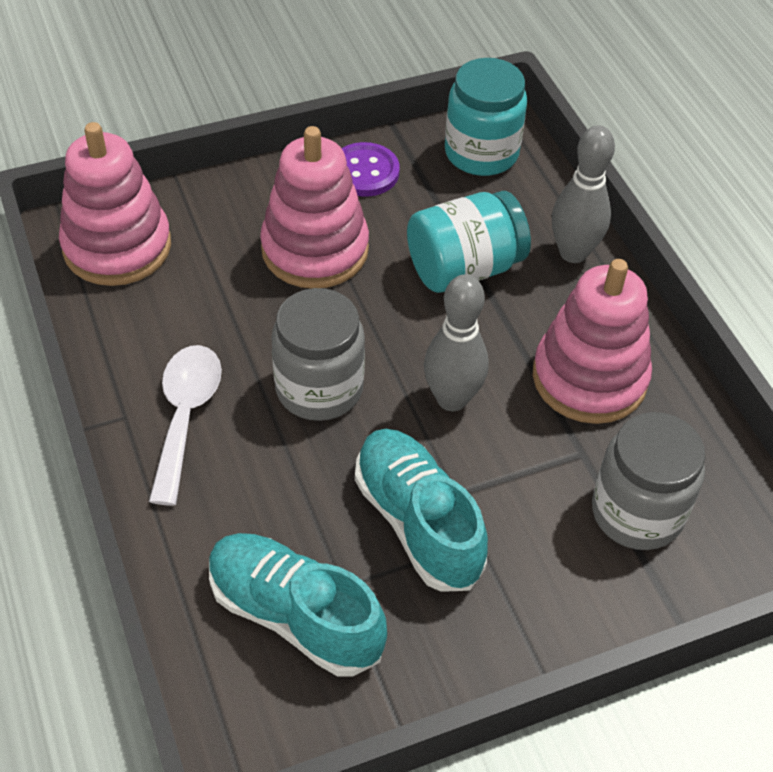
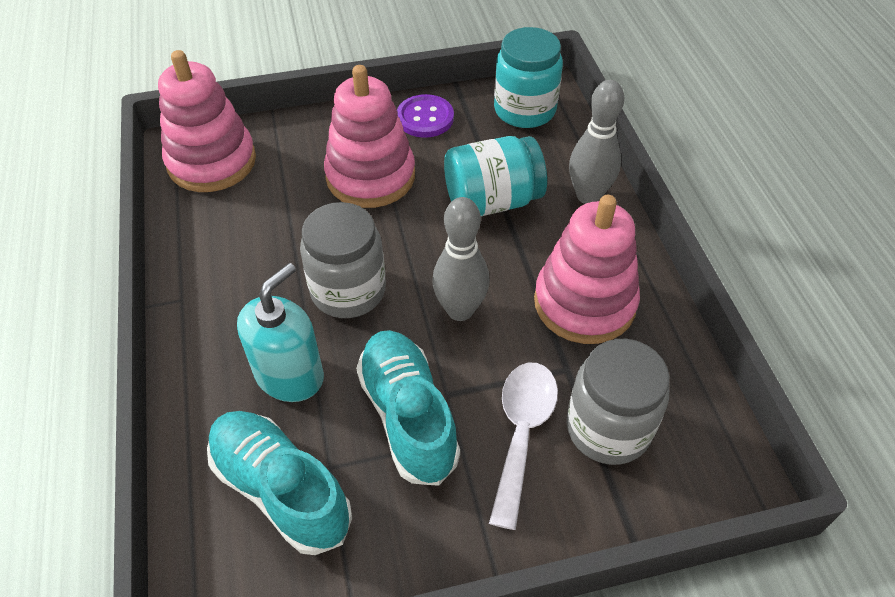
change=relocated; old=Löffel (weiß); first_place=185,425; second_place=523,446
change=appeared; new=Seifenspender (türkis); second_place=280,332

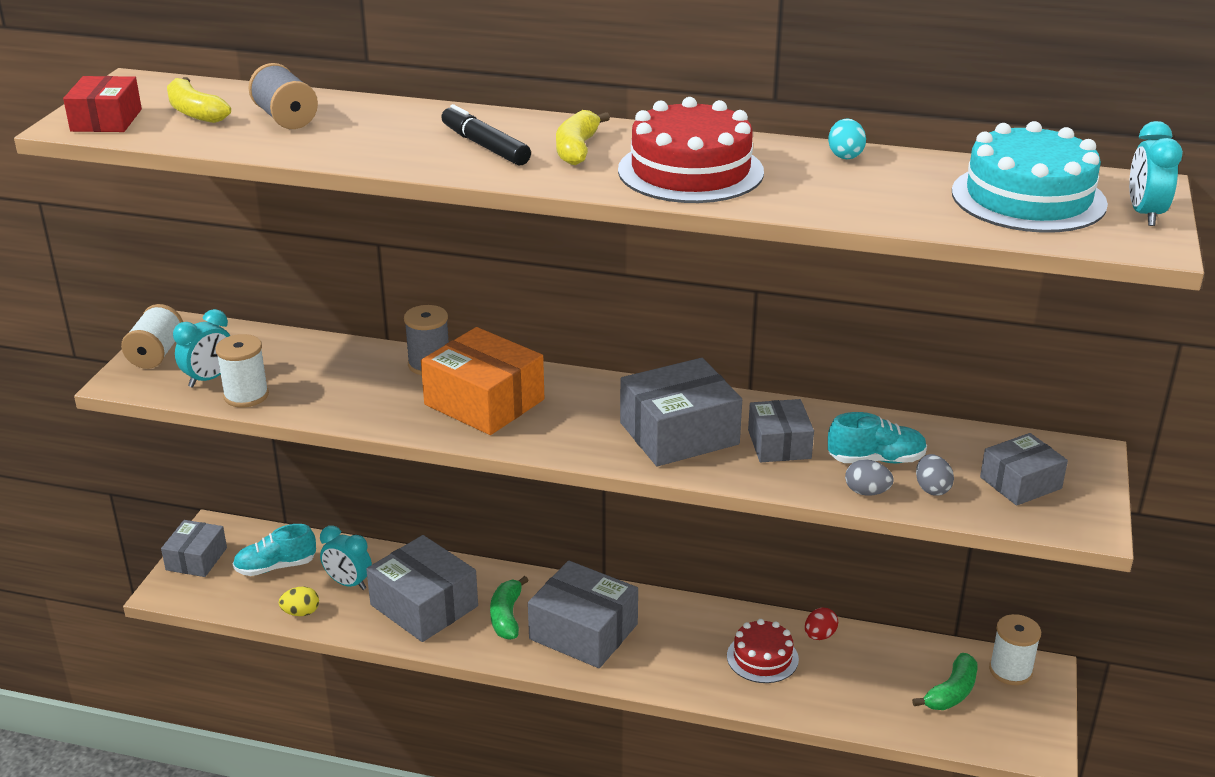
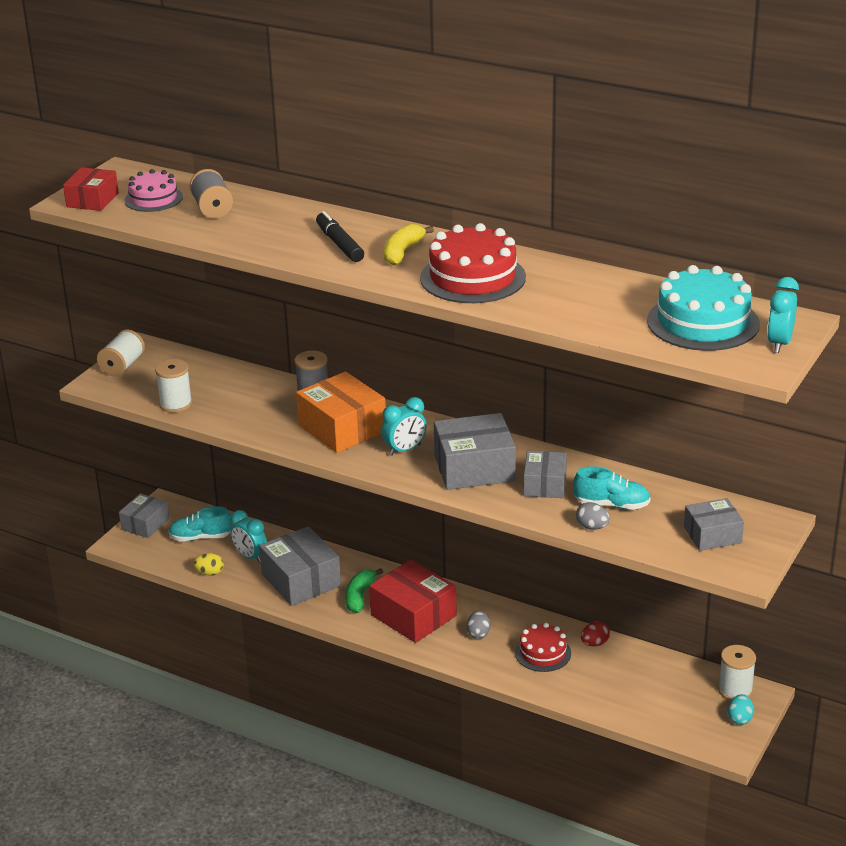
change=exchanged; old=Banane (gelb); new=Kuchen (rosa); first_place=199,100; second_place=153,190
change=relocated; old=Ei (türkis); first_place=847,138; second_place=741,709
change=relocated; old=Wecker (türkis); first_place=201,348; second_place=404,426
change=relocated; old=Ei (grau); first_place=935,475; second_place=478,625
change=colour; old=Schachtel (grau); new=Schachtel (rot); first_place=583,614; second_place=413,601
change=missing; old=Banane (grün); first_place=944,681

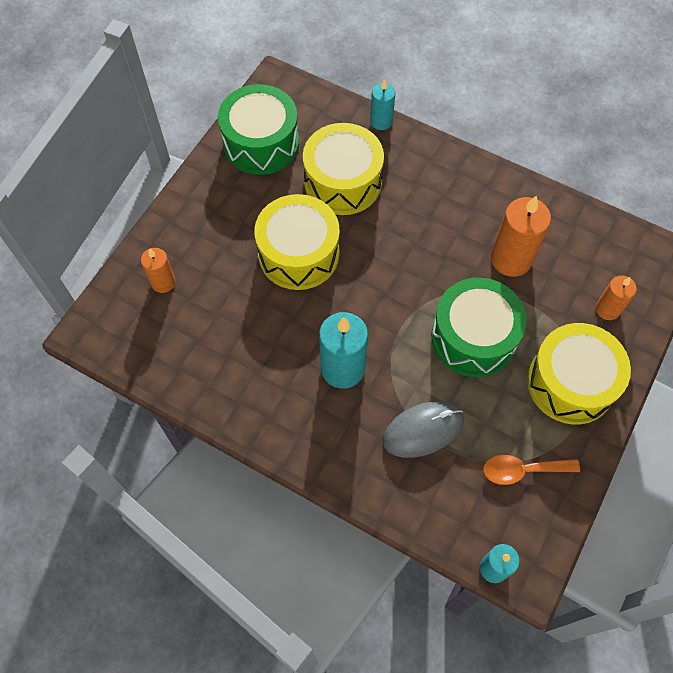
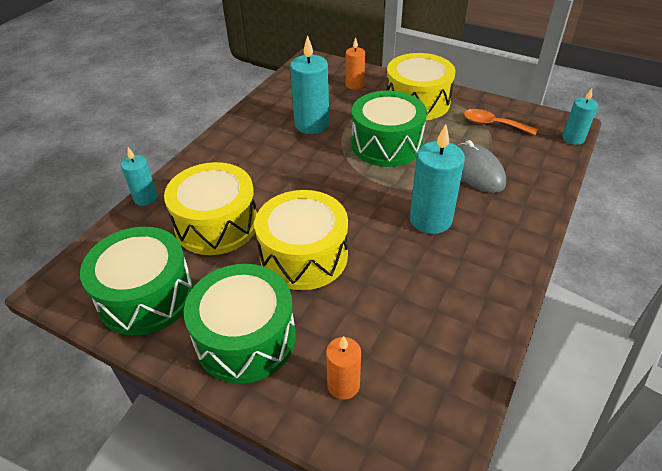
change=colour; old=Kerze (orange); new=Kerze (türkis); first_place=521,236; second_place=309,84
change=spun; old=Löffel (orange); first_place=531,470; second_place=501,122; degrees=120
change=appeared; new=Trommel (grün); second_place=240,323

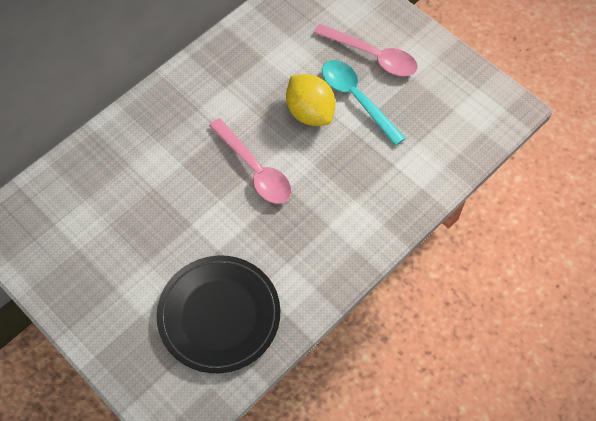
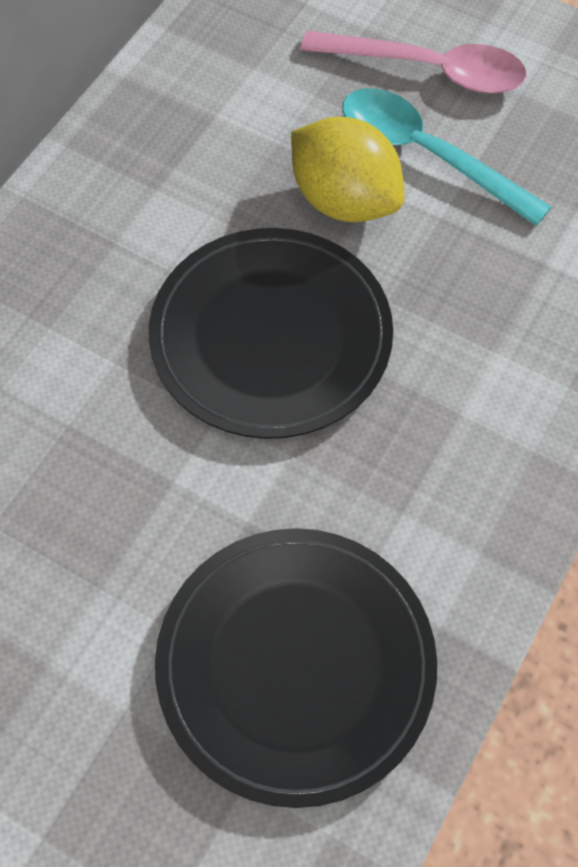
change=exchanged; old=Löffel (rosa); new=Teller (schwarz); first_place=250,161; second_place=271,333

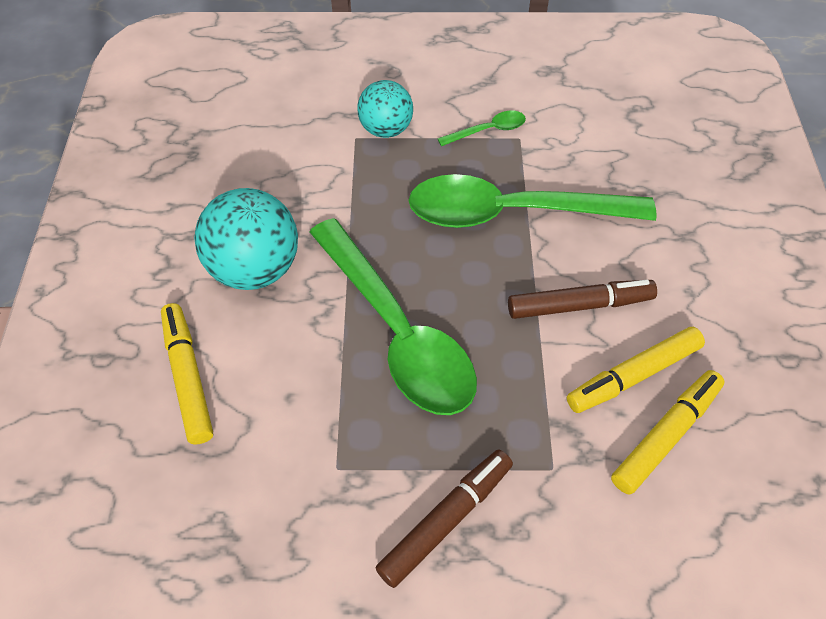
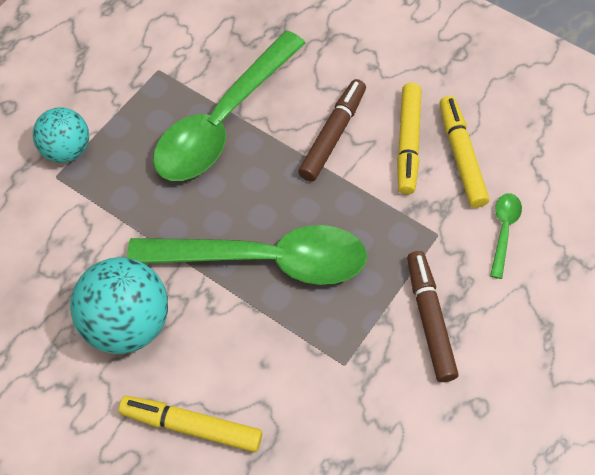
change=relocated; old=Löffel (grün); first_place=481,128; second_place=506,236

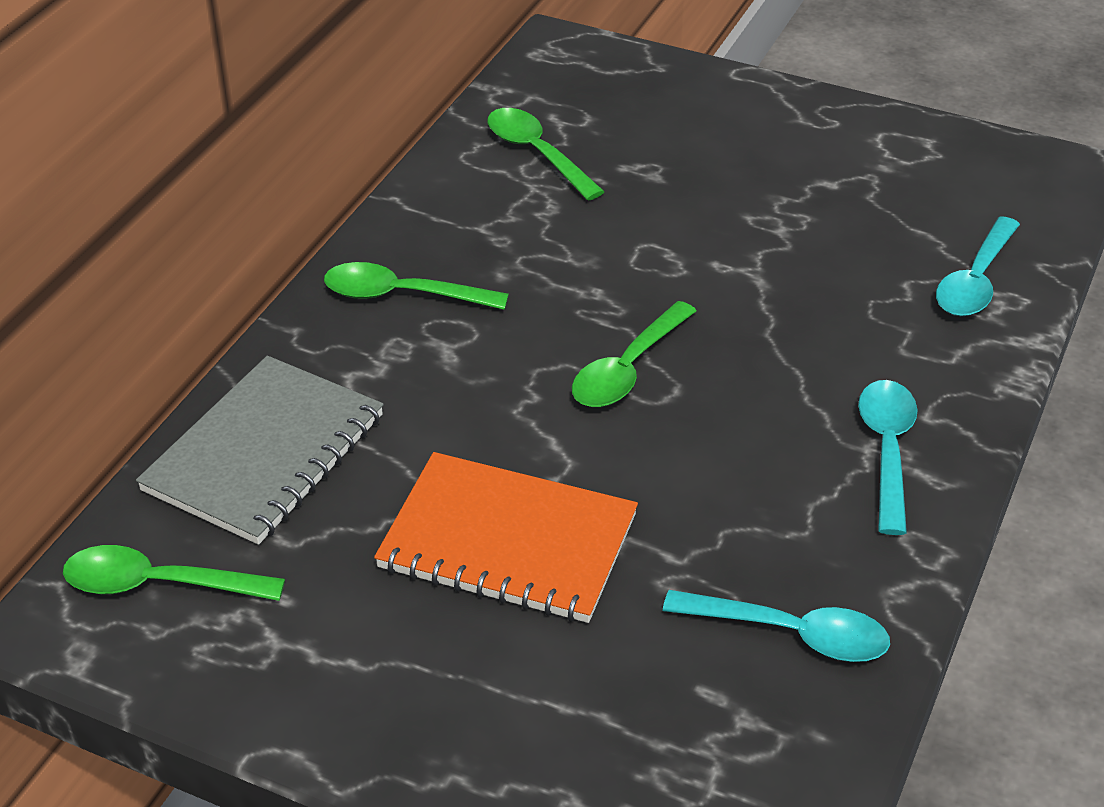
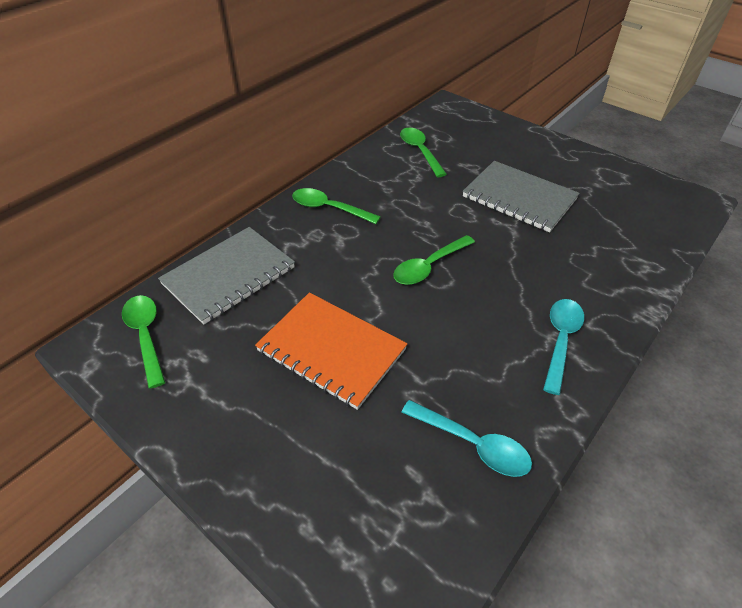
change=missing; old=Löffel (türkis); first_place=978,266
change=spun; old=Löffel (grün); first_place=174,573; second_place=144,342; degrees=45
change=appeared; new=Notizbuch (grau); second_place=521,196

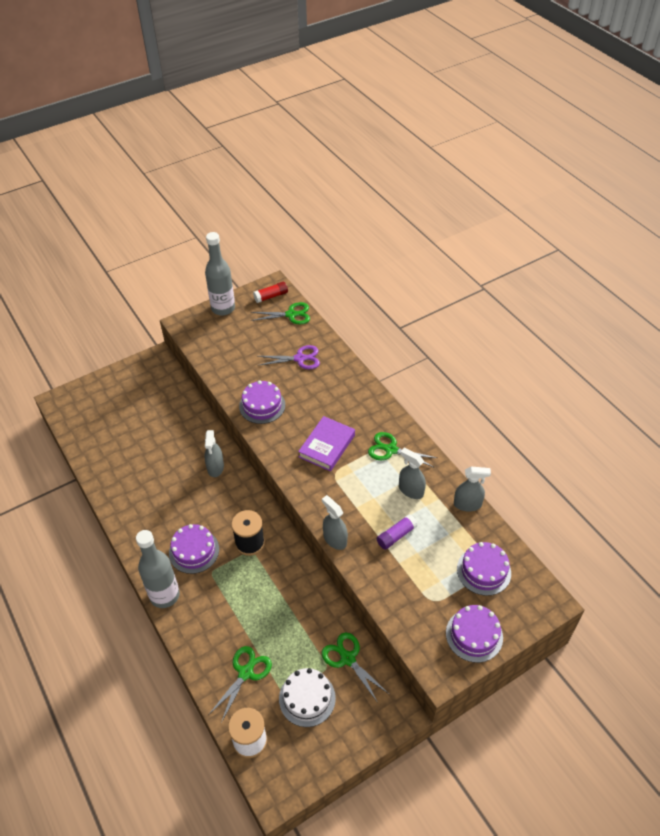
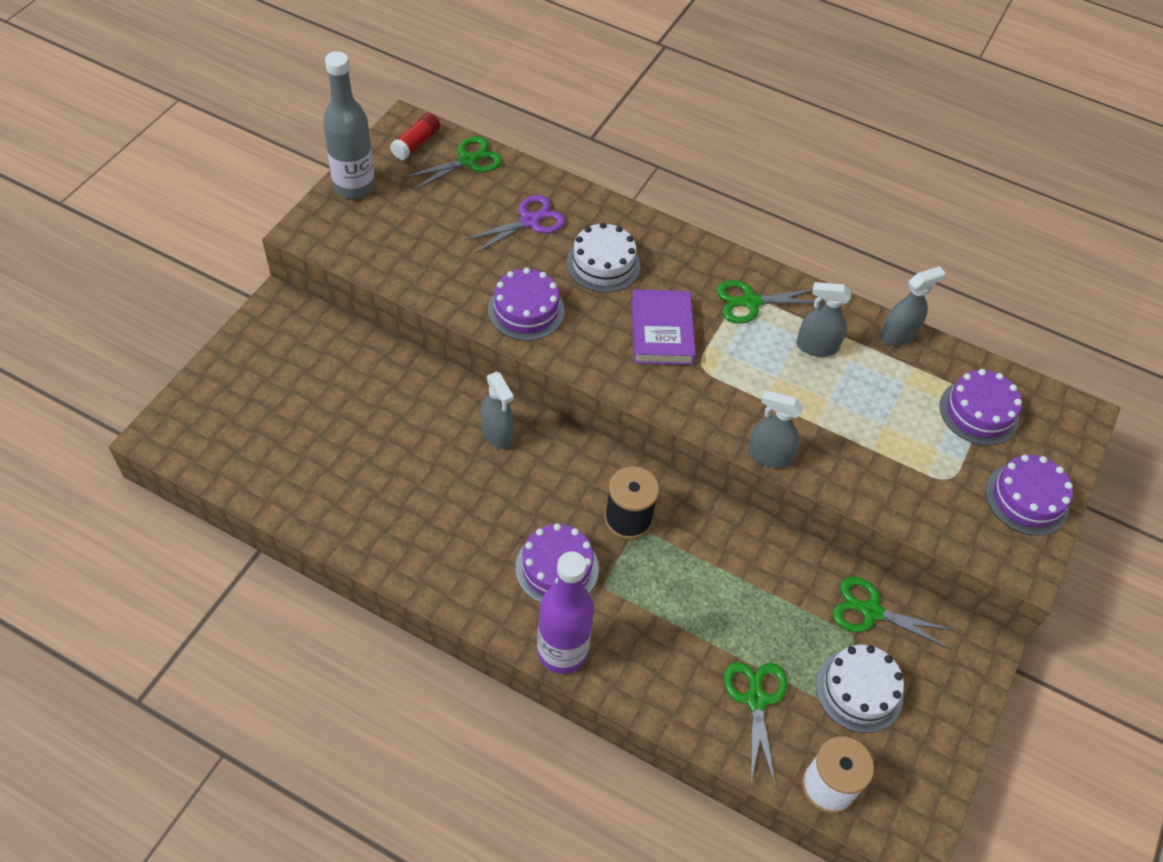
change=missing; old=Klebestift (lila); first_place=397,532
change=colour; old=Flasche (grau); new=Flasche (lila); first_place=158,569; second_place=565,612
change=appeared; new=Kuchen (weiß); second_place=603,258

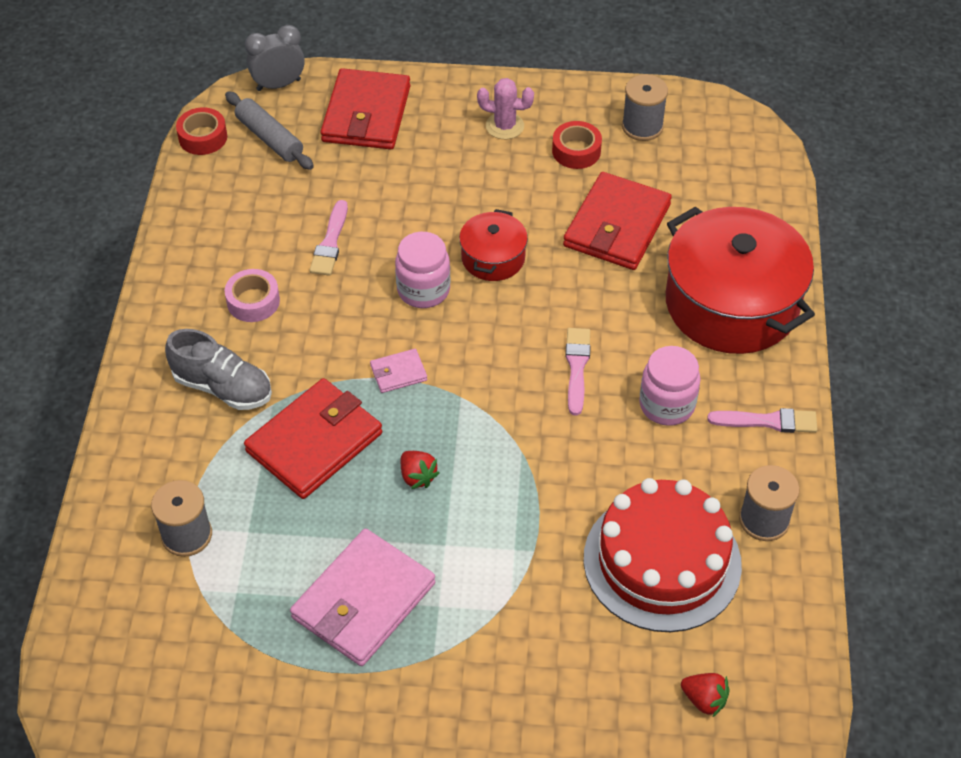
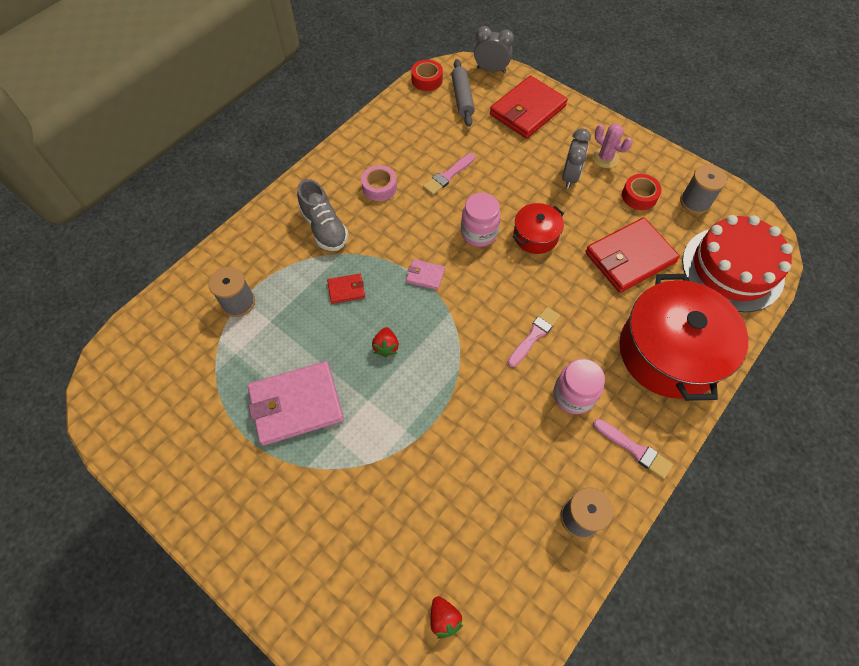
change=size; old=Geldbörse (rot); first_place=313,438; second_place=346,289; factor=0.46
change=relocated; old=Kuchen (rot); first_place=663,555; second_place=737,263
change=appeared; new=Wecker (grau); second_place=576,158

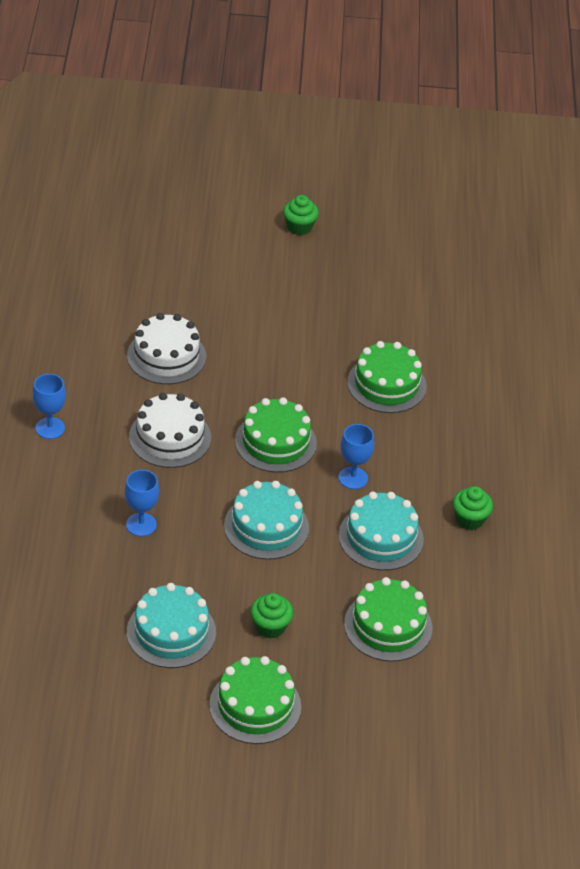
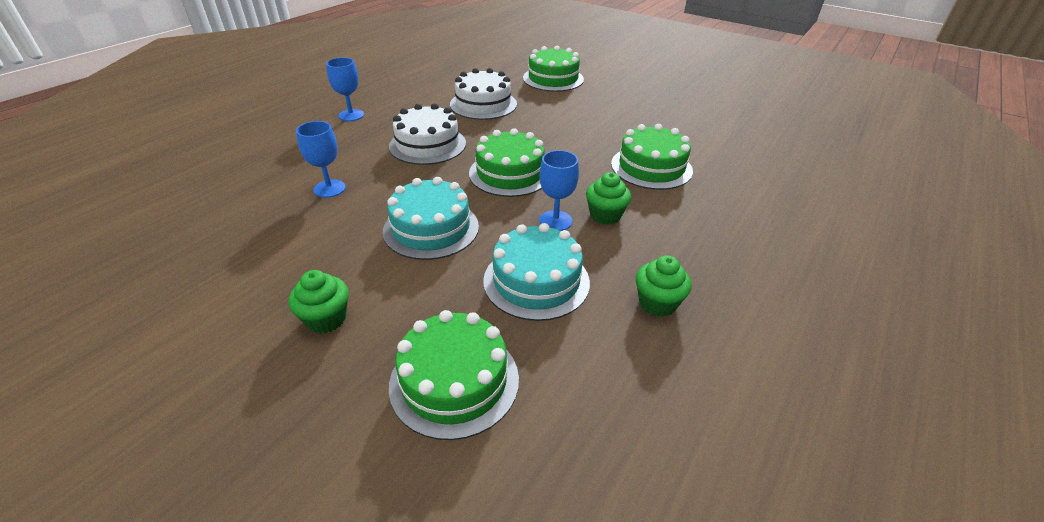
change=relocated; old=Muffin (grün); first_place=301,215; second_place=608,198
change=missing; old=Kuchen (türkis); first_place=171,625
change=relocated; old=Kuchen (grün); first_place=255,700; second_place=553,69

